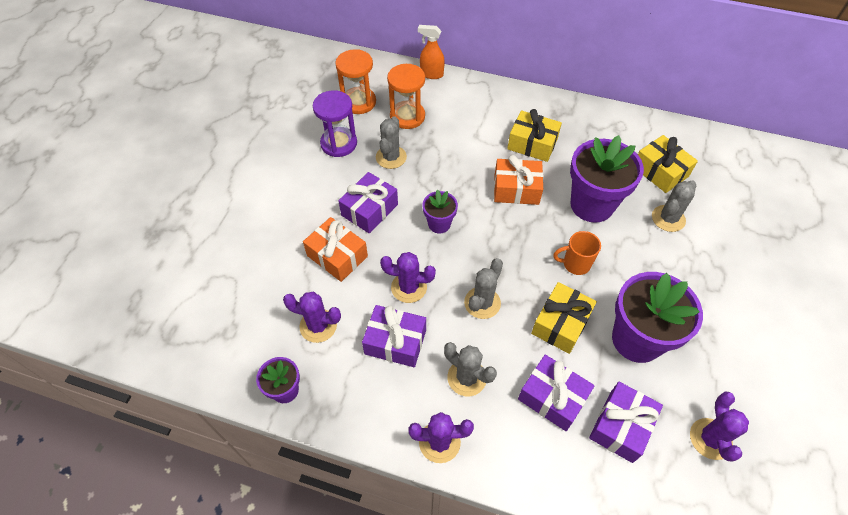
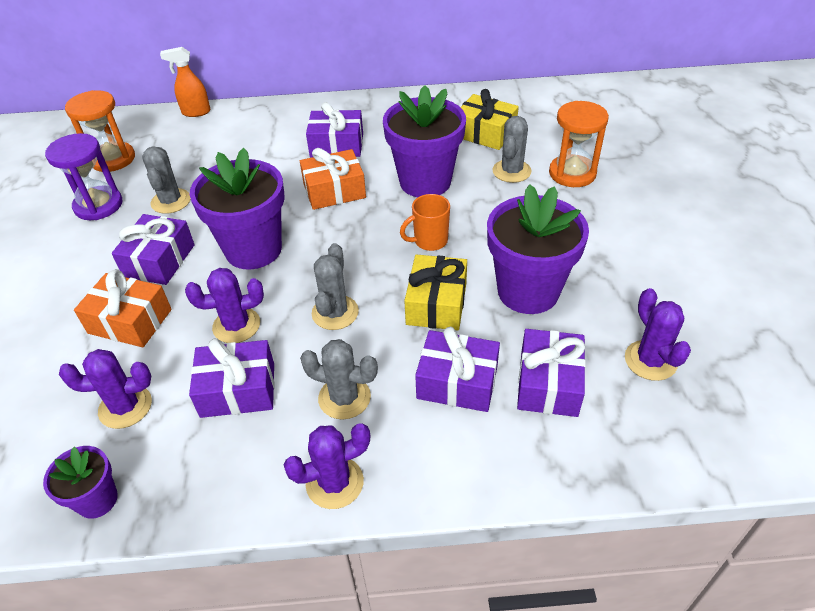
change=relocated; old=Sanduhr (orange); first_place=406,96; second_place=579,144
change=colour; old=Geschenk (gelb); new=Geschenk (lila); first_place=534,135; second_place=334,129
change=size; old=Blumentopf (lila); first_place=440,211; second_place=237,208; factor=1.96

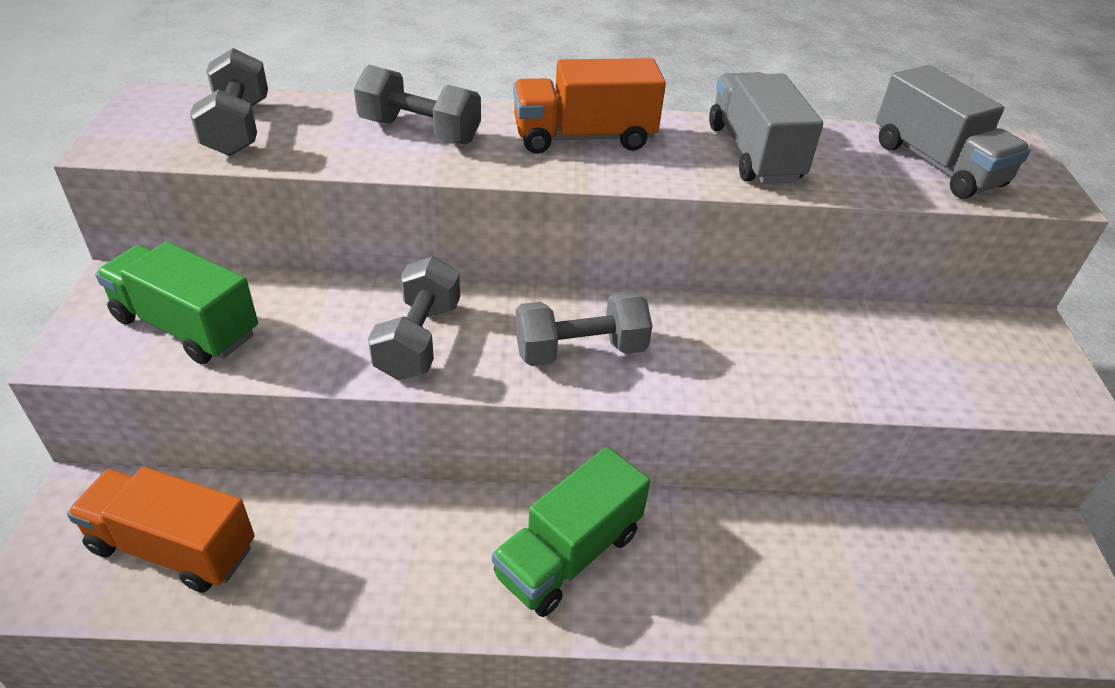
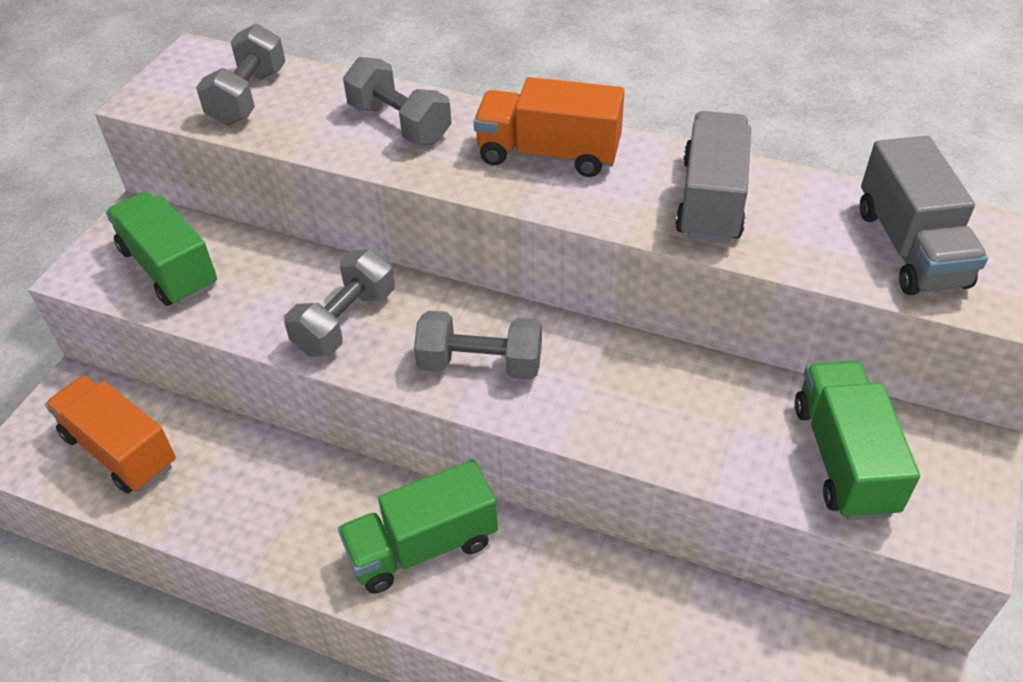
change=appeared; new=Lastwagen (grün); second_place=857,440

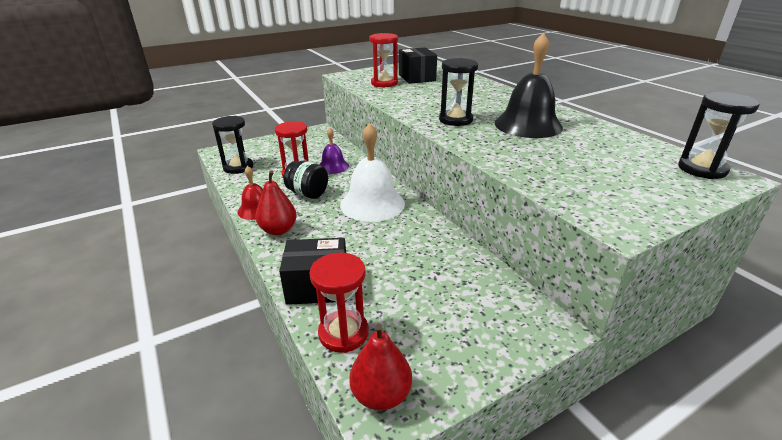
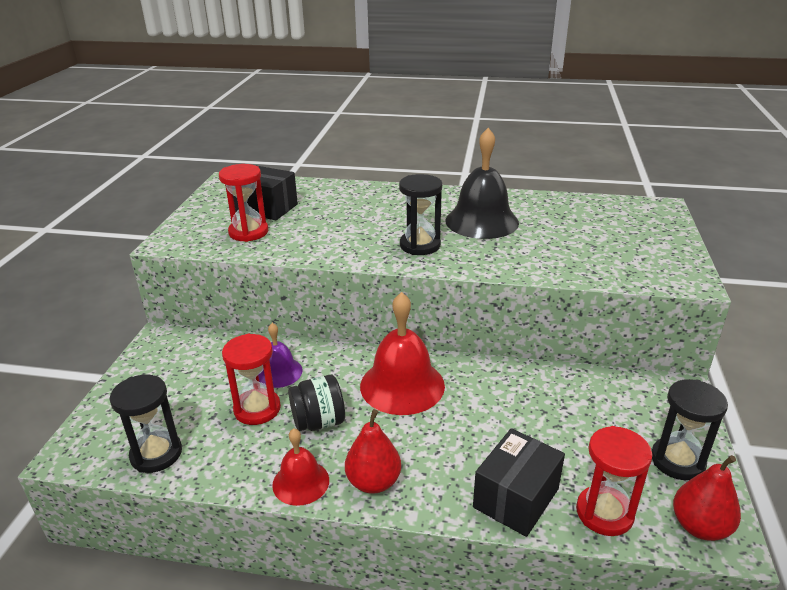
change=relocated; old=Sanduhr (schwarz); first_place=718,135; second_place=690,429
change=colour; old=Glocke (weiß); new=Glocke (rot); first_place=372,172; second_place=402,353

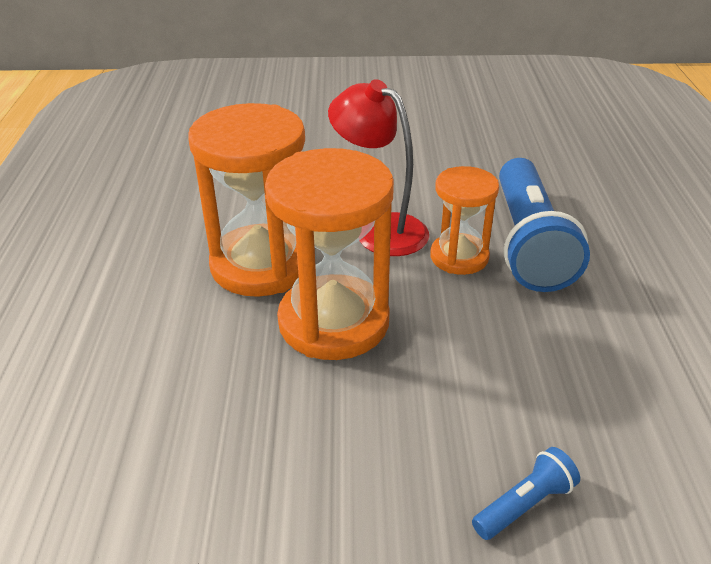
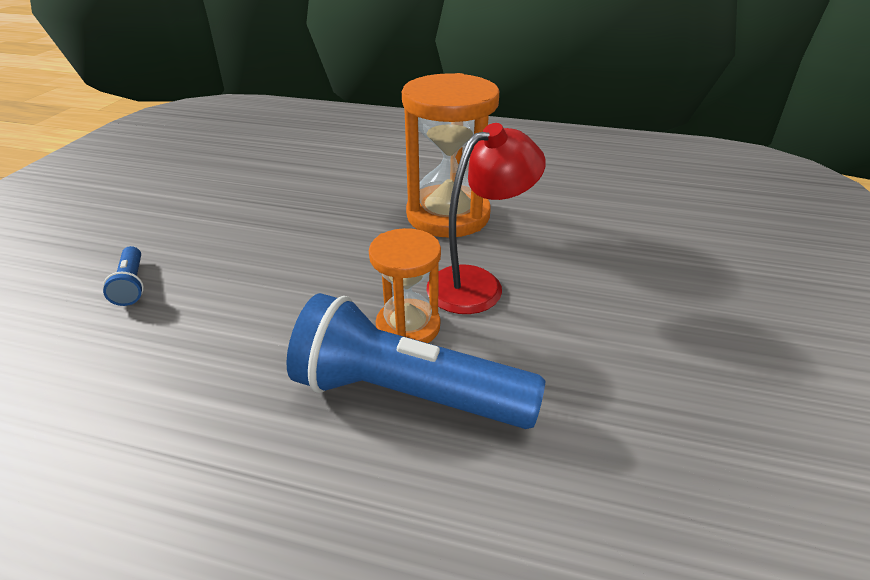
change=missing; old=Sanduhr (orange); first_place=329,254

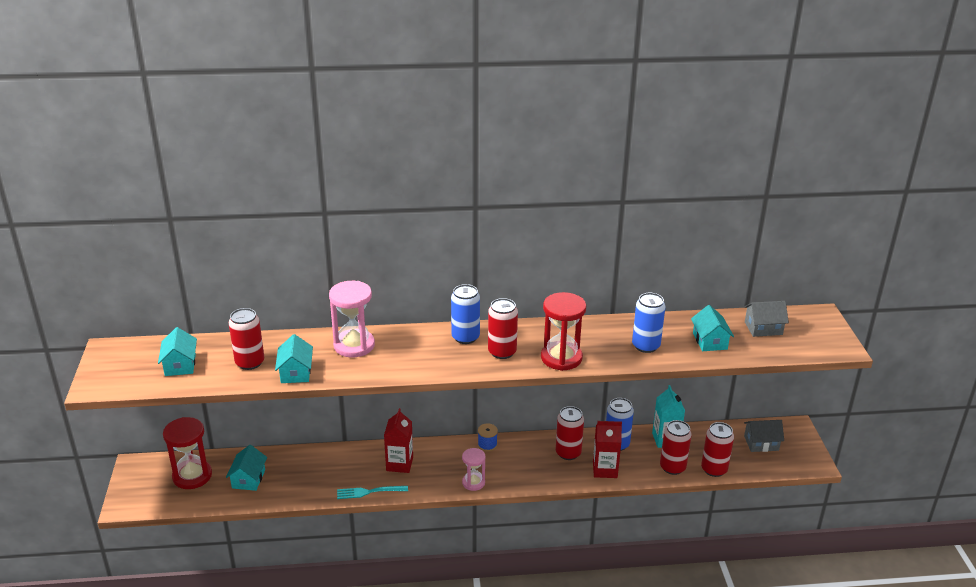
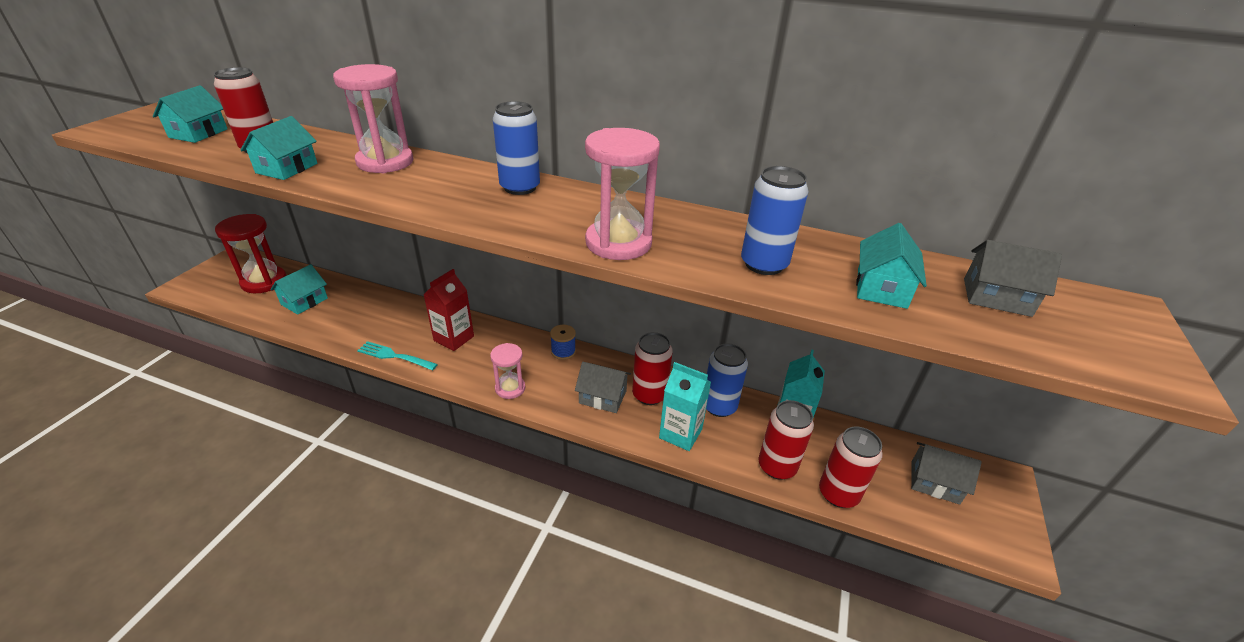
change=colour; old=Sanduhr (rot); new=Sanduhr (rosa); first_place=563,331; second_place=622,194
change=missing; old=Dose (rot); first_place=503,328
change=colour; old=Getränkekarton (rot); new=Getränkekarton (türkis); first_place=607,449; second_place=685,406
change=appeared; new=Haus (grau); second_place=603,387

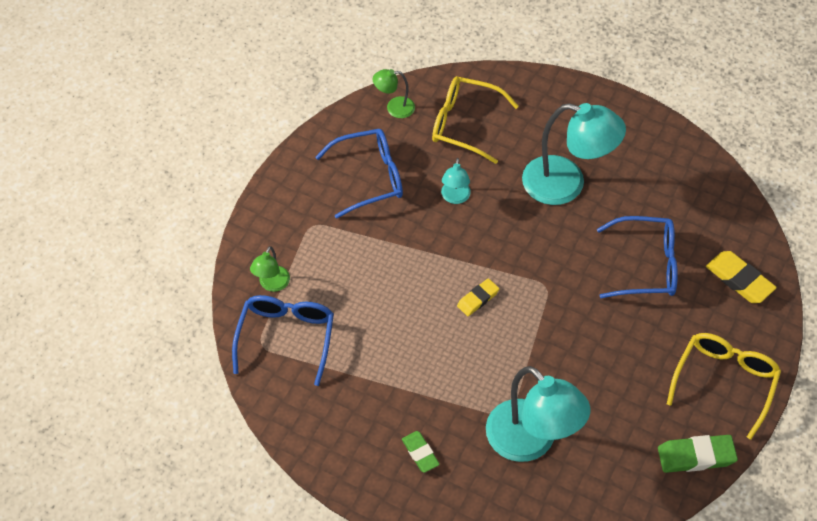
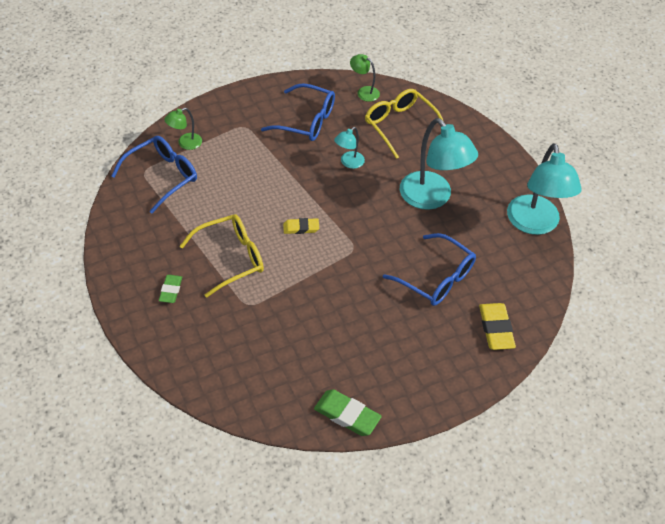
change=relocated; old=Brille (gelb); first_place=724,386; second_place=222,256
change=relocated; old=Lampe (türkis); first_place=538,414; second_place=544,189

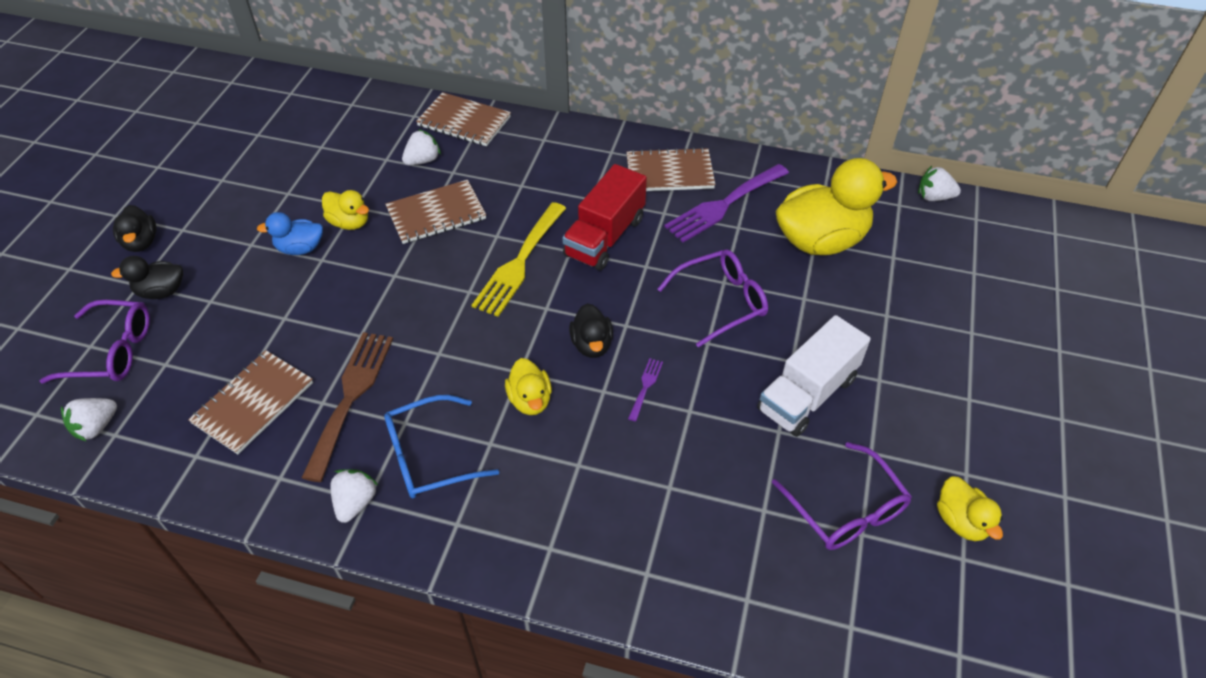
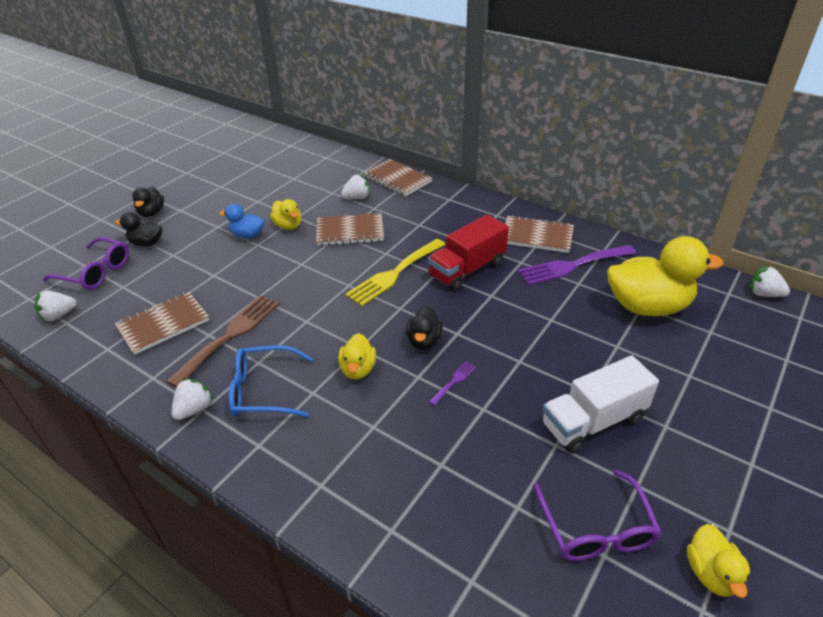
change=missing; old=Brille (lila); first_place=713,298

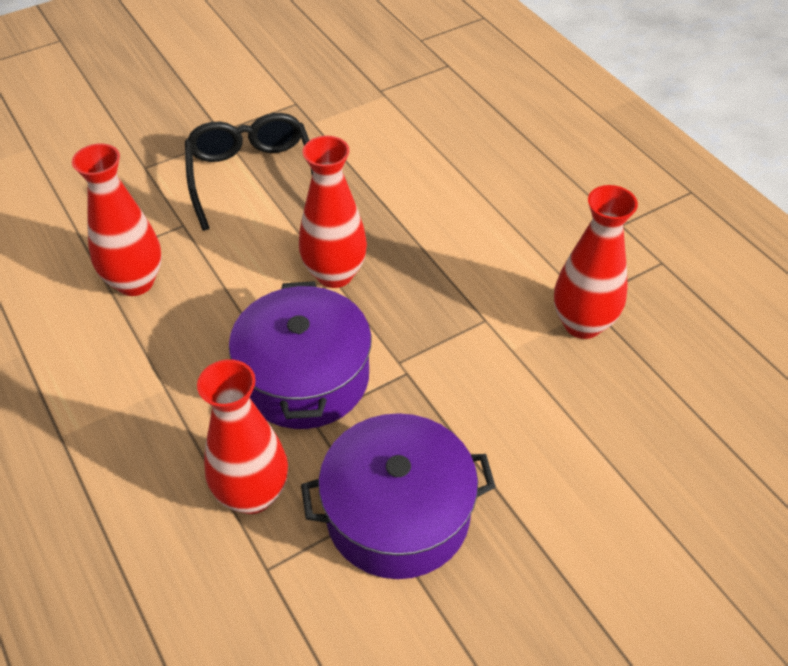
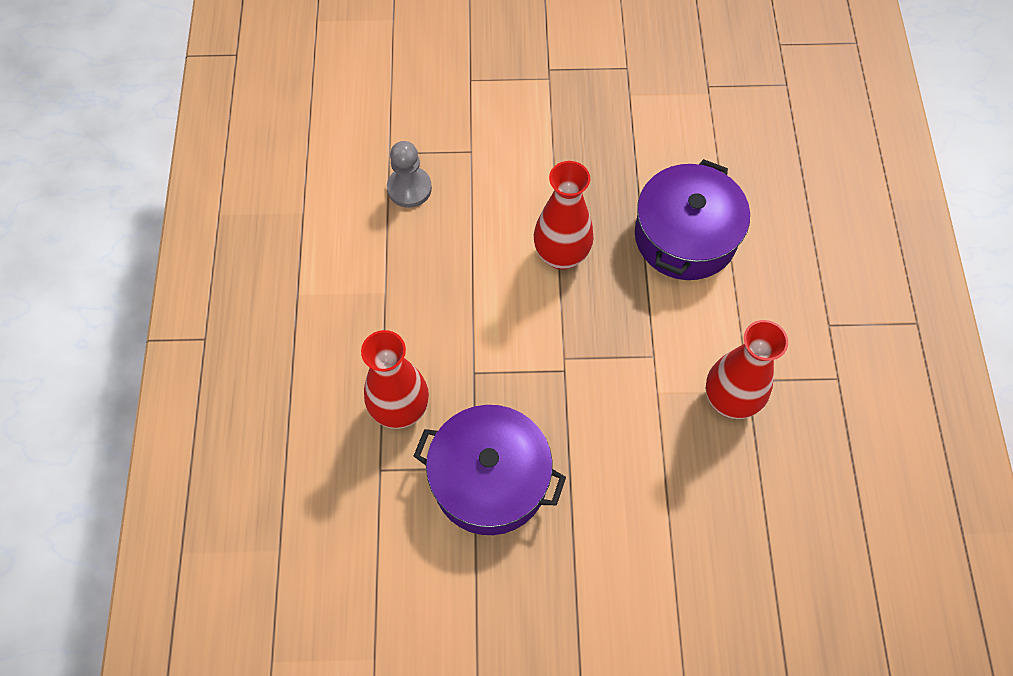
change=missing; old=Brille (schwarz); first_place=249,172
change=exchanged; old=Vase (rot); new=Bauer (grau); first_place=117,219; second_place=409,174
change=relocated; old=Kochtopf (lila); first_place=300,355; second_place=692,219

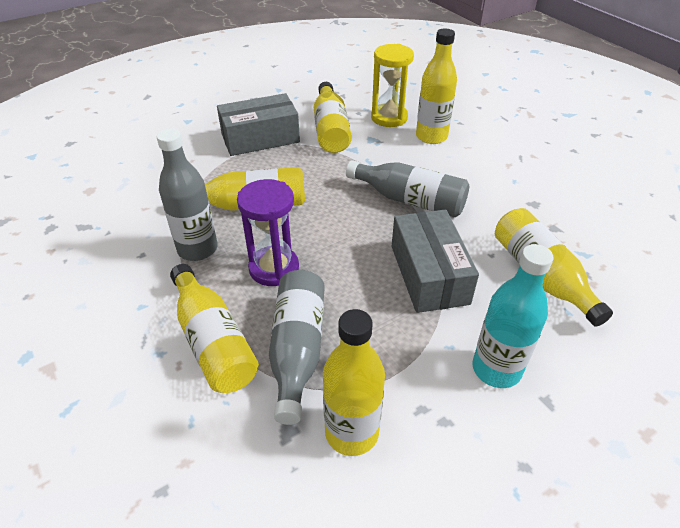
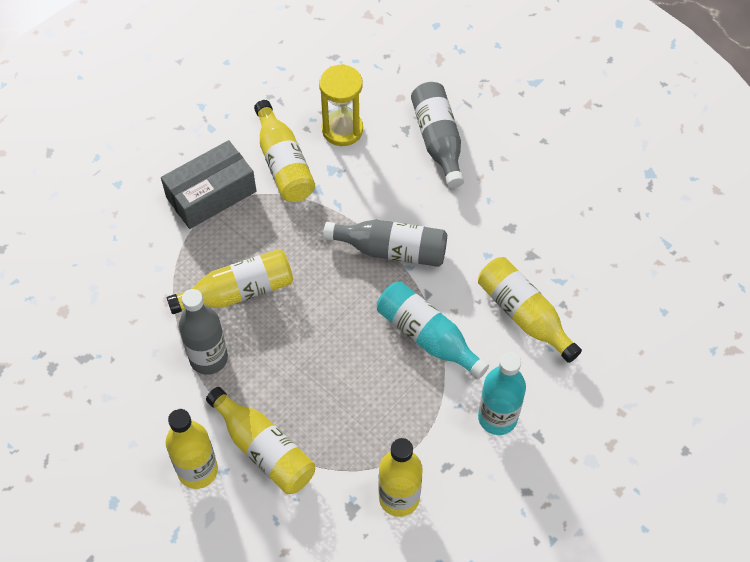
change=relocated; old=Flasche (gelb); first_place=436,86; second_place=192,449
change=missing; old=Sanduhr (lila); first_place=268,232
change=exchanged; old=Schachtel (grau); new=Flasche (türkis); first_place=435,261; second_place=433,330
change=relocated; old=Flasche (grau); first_place=297,347; second_place=437,135

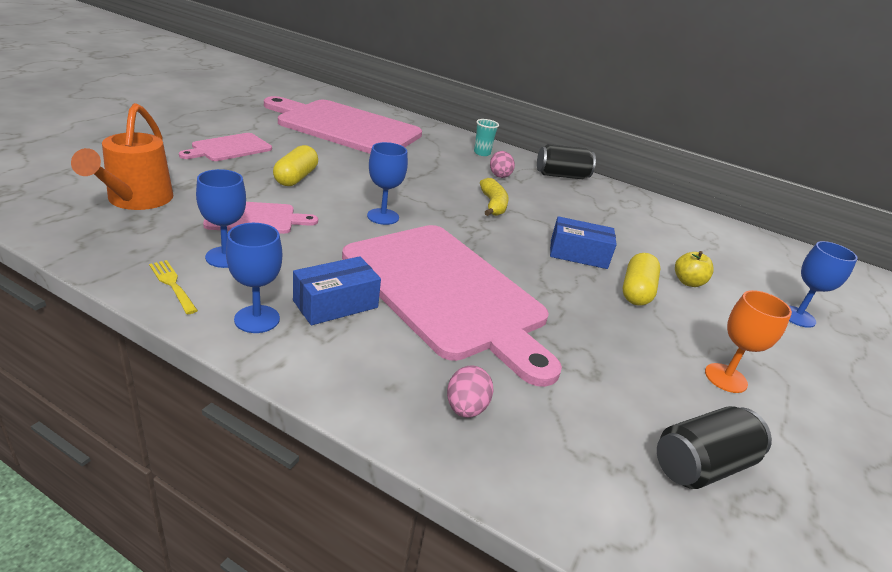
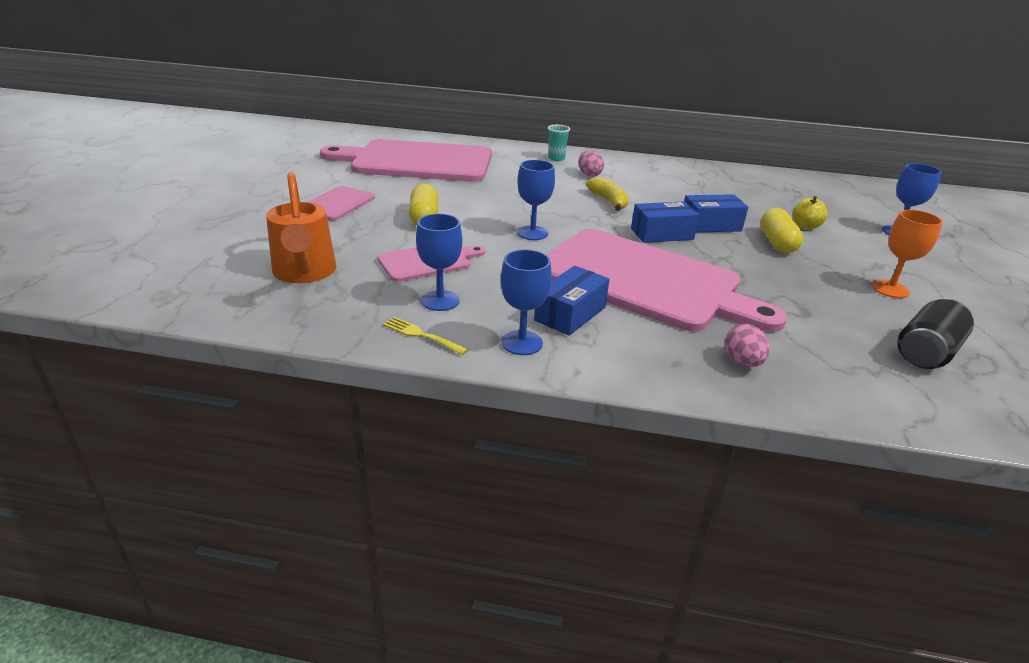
change=missing; old=Dose (schwarz); first_place=566,161
change=appeared; new=Schachtel (blau); second_place=665,222

